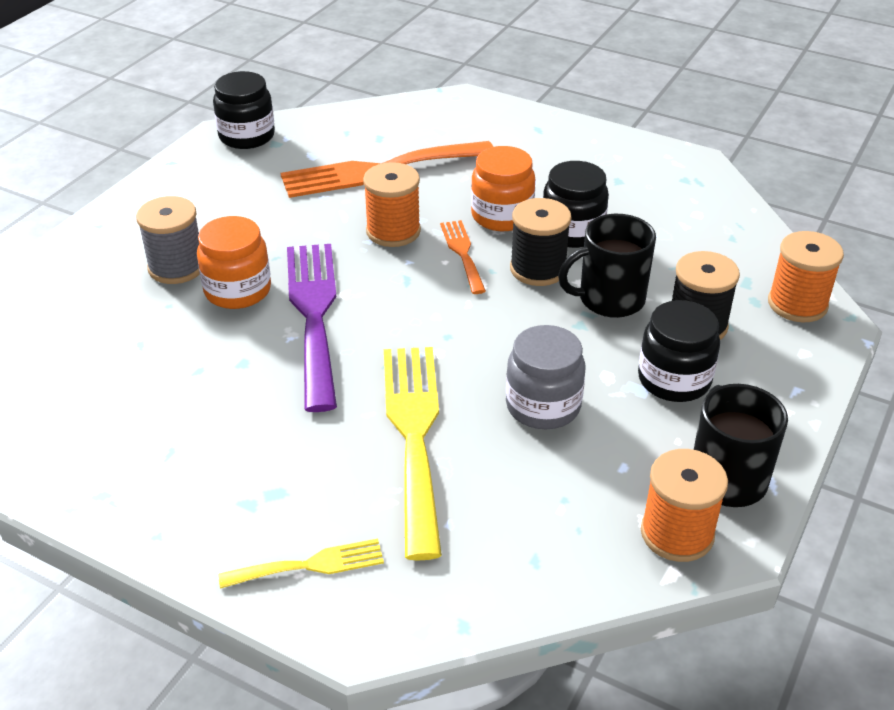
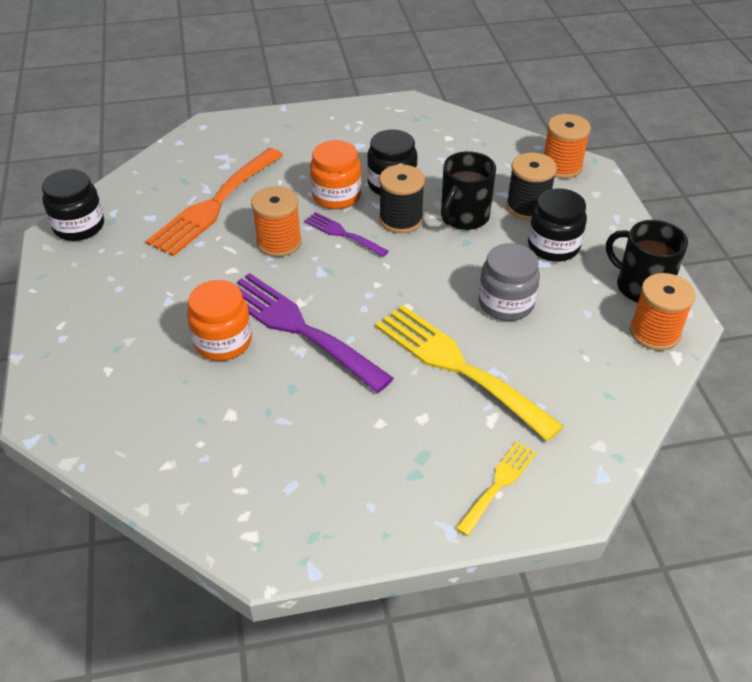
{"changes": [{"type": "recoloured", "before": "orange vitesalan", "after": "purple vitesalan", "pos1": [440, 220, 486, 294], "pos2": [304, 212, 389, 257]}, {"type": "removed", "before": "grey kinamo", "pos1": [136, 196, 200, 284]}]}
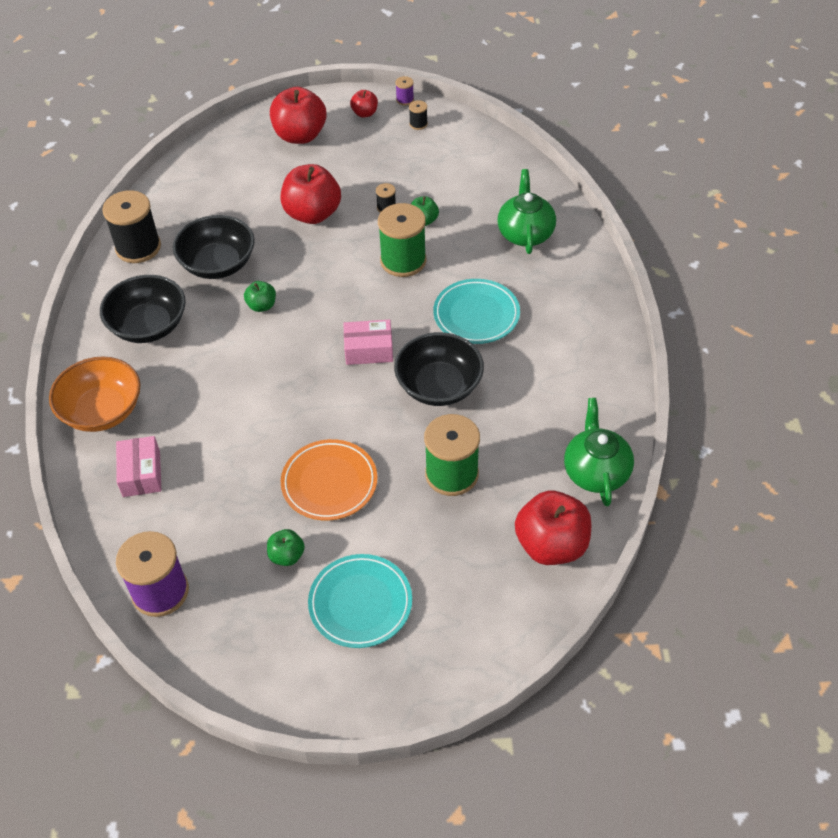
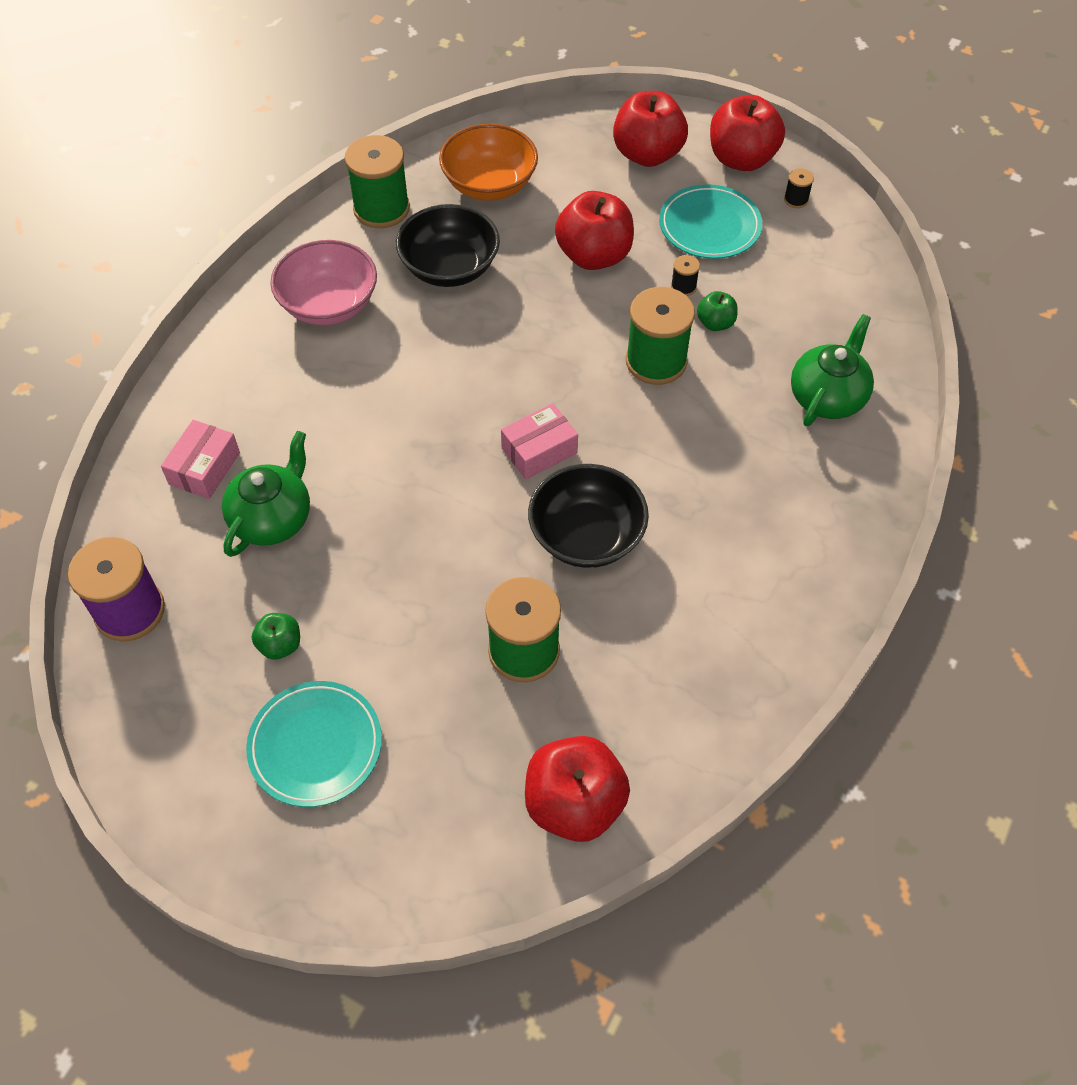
{"changes": [{"type": "moved", "before": "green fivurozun", "pos1": [564, 398, 634, 507], "pos2": [222, 431, 310, 557]}, {"type": "recoloured", "before": "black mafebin", "after": "pink mafebin", "pos1": [100, 275, 186, 343], "pos2": [270, 240, 377, 325]}, {"type": "recoloured", "before": "black kinamo", "after": "green kinamo", "pos1": [102, 190, 161, 263], "pos2": [345, 135, 410, 228]}, {"type": "moved", "before": "orange mafebin", "pos1": [49, 357, 140, 432], "pos2": [439, 124, 538, 201]}, {"type": "turned", "before": "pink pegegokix", "pos1": [343, 320, 393, 365], "pos2": [501, 403, 578, 480], "turn": -60}, {"type": "moved", "before": "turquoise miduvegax", "pos1": [433, 279, 520, 344], "pos2": [659, 184, 762, 259]}, {"type": "resized", "before": "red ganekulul", "pos1": [350, 90, 378, 118], "pos2": [710, 95, 785, 171], "scale": 2.01}, {"type": "removed", "before": "green ganekulul", "pos1": [244, 281, 276, 312]}, {"type": "removed", "before": "orange miduvegax", "pos1": [281, 439, 377, 521]}, {"type": "removed", "before": "purple kinamo", "pos1": [395, 76, 414, 105]}]}
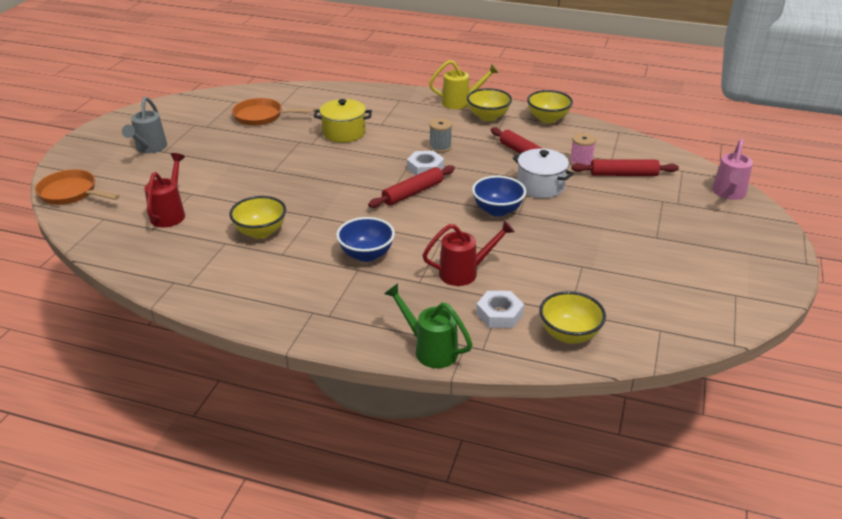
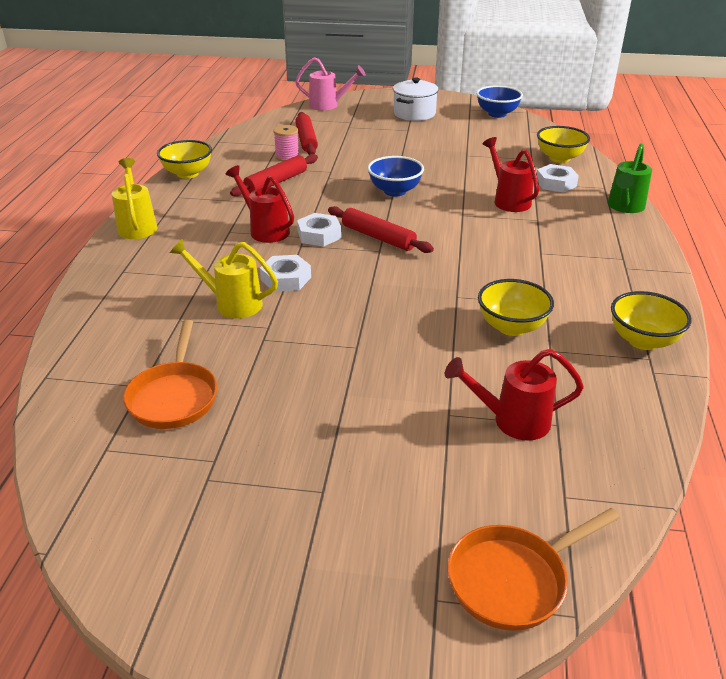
{"changes": [{"type": "replaced", "before": "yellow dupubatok", "after": "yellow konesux", "pos1": [314, 99, 372, 143], "pos2": [170, 238, 278, 319]}, {"type": "replaced", "before": "grey kinamo", "after": "red konesux", "pos1": [429, 118, 452, 153], "pos2": [226, 165, 294, 243]}, {"type": "added", "after": "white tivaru", "pos2": [260, 255, 311, 292]}, {"type": "moved", "before": "white dupubatok", "pos1": [513, 149, 574, 198], "pos2": [393, 78, 438, 121]}, {"type": "turned", "before": "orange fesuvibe", "pos1": [35, 169, 120, 205], "pos2": [448, 508, 620, 631], "turn": 45}, {"type": "moved", "before": "blue mafebin", "pos1": [336, 217, 395, 262], "pos2": [476, 86, 523, 118]}, {"type": "moved", "before": "yellow mafebin", "pos1": [467, 88, 512, 121], "pos2": [611, 291, 692, 350]}, {"type": "removed", "before": "grey konesux", "pos1": [122, 97, 167, 154]}]}
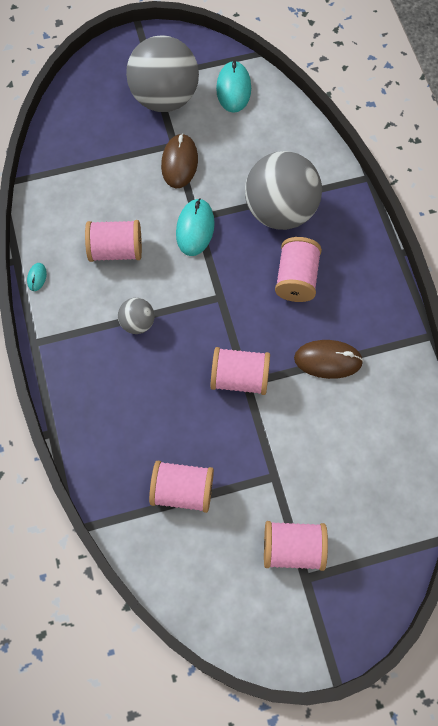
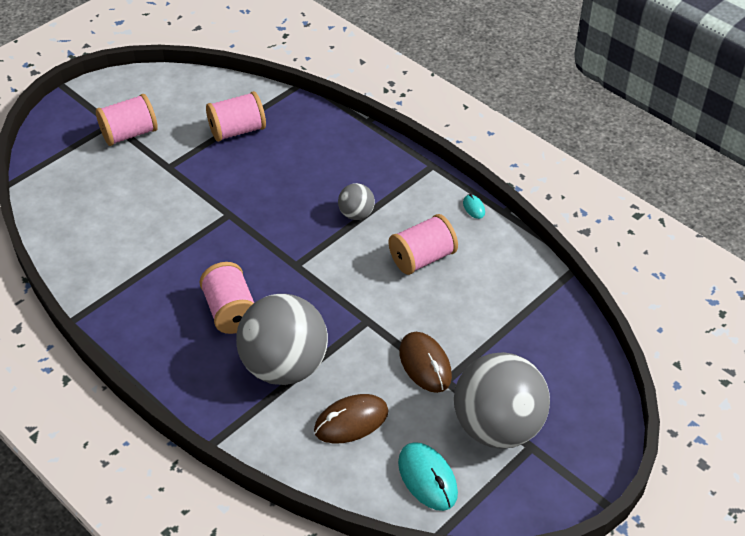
{"changes": [{"type": "moved", "before": "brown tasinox", "pos1": [294, 340, 363, 379], "pos2": [314, 394, 389, 444]}, {"type": "removed", "before": "turquoise tasinox", "pos1": [176, 198, 215, 256]}, {"type": "removed", "before": "pink kinamo", "pos1": [211, 347, 270, 395]}]}
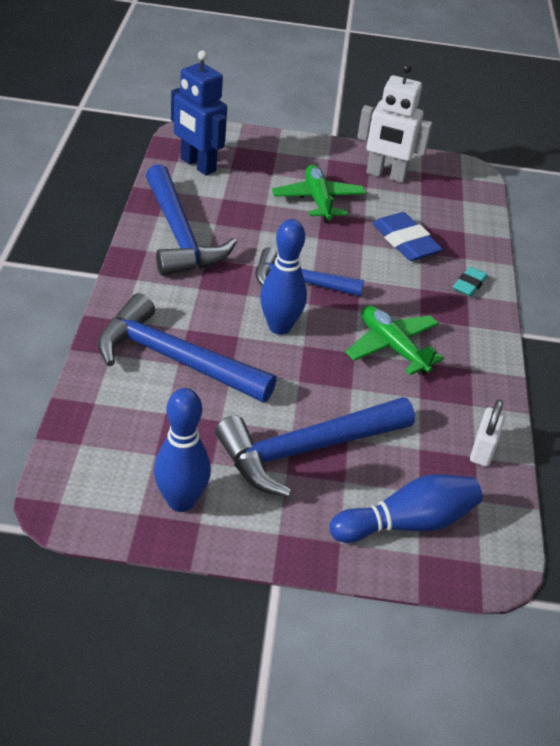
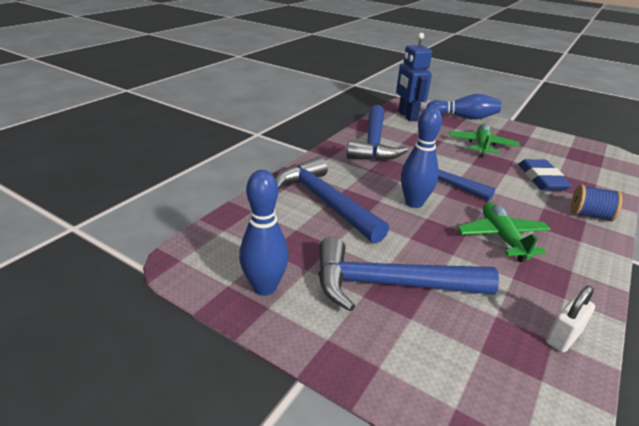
{"changes": [{"type": "moved", "before": "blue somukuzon", "pos1": [329, 474, 482, 543], "pos2": [426, 94, 501, 120]}, {"type": "replaced", "before": "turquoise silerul", "after": "blue kinamo", "pos1": [453, 267, 488, 297], "pos2": [571, 185, 623, 221]}, {"type": "removed", "before": "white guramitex", "pos1": [357, 64, 432, 183]}]}
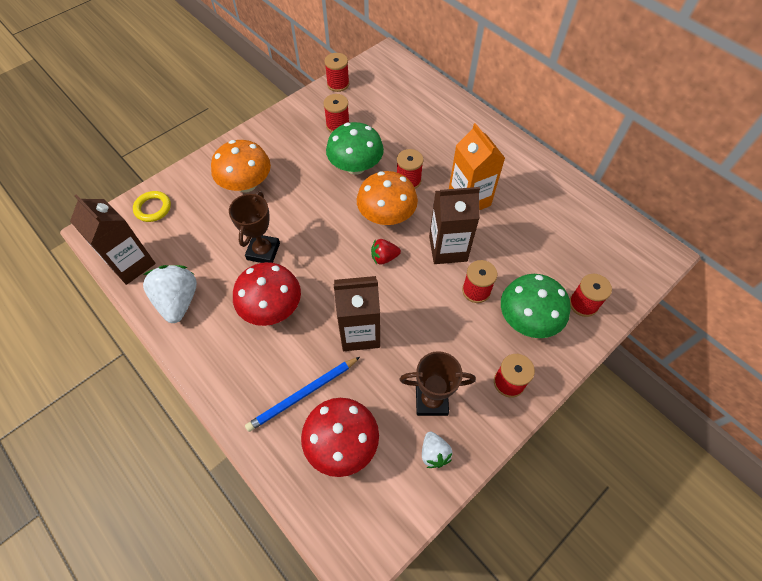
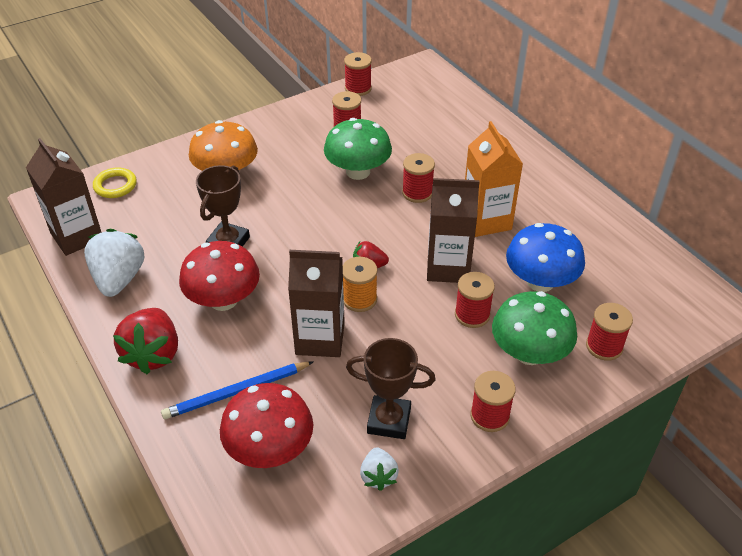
{"changes": [{"type": "added", "after": "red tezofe", "pos2": [113, 308, 178, 374]}, {"type": "added", "after": "orange kinamo", "pos2": [343, 257, 378, 312]}, {"type": "added", "after": "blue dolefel", "pos2": [506, 223, 585, 292]}, {"type": "removed", "before": "orange dolefel", "pos1": [357, 171, 418, 225]}]}
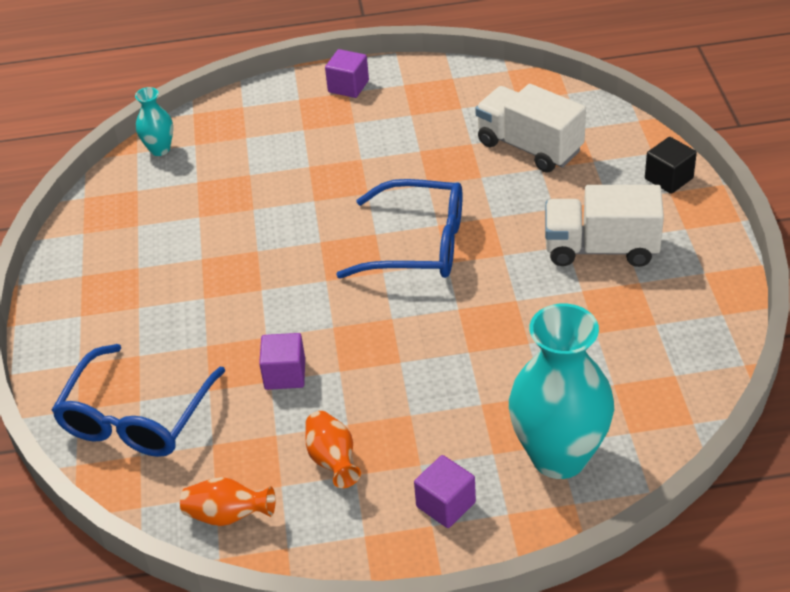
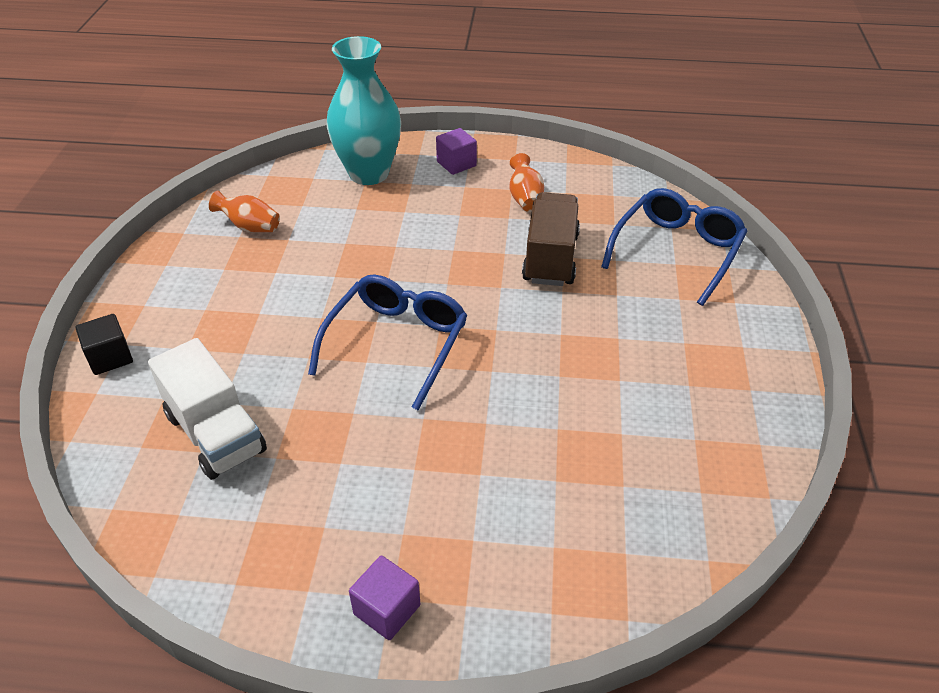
{"changes": [{"type": "moved", "before": "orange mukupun", "pos1": [180, 477, 275, 526], "pos2": [209, 190, 280, 232]}, {"type": "turned", "before": "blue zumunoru", "pos1": [336, 179, 463, 279], "pos2": [308, 275, 467, 410], "turn": 90}, {"type": "replaced", "before": "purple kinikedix", "after": "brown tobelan", "pos1": [259, 333, 305, 390], "pos2": [522, 192, 580, 286]}, {"type": "removed", "before": "turquoise mukupun", "pos1": [135, 87, 173, 156]}, {"type": "removed", "before": "white tobelan", "pos1": [545, 185, 664, 267]}]}
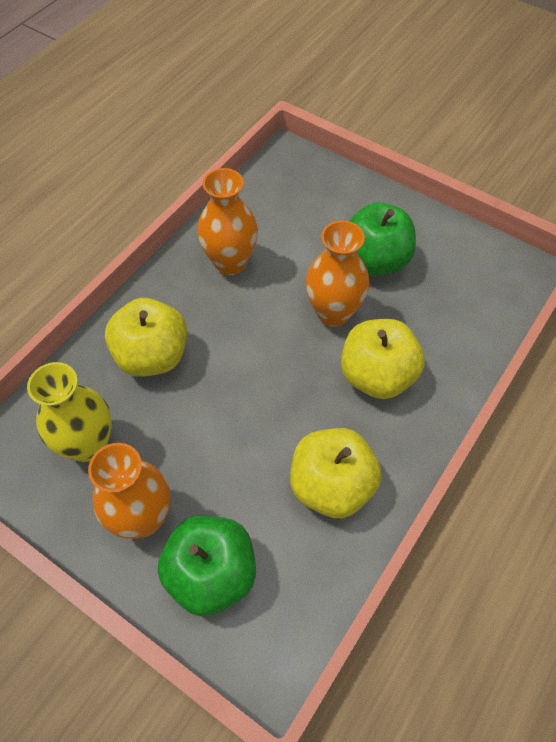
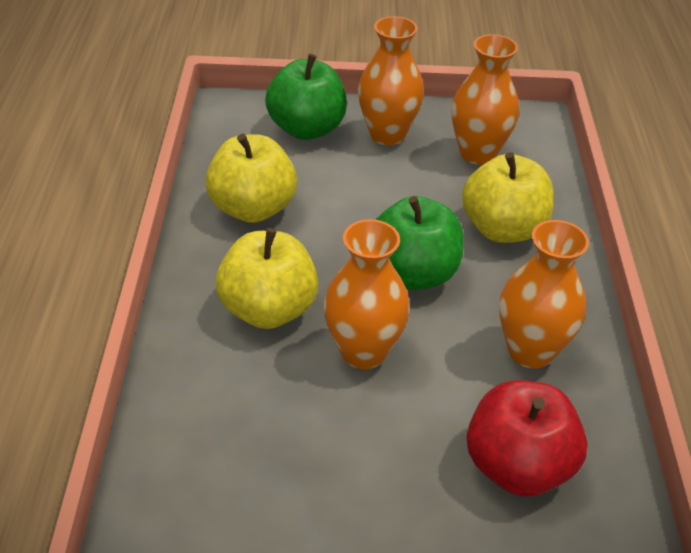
{"changes": [{"type": "moved", "before": "green ganekulul", "pos1": [349, 202, 416, 276], "pos2": [376, 196, 464, 290]}, {"type": "recoloured", "before": "yellow mukupun", "after": "orange mukupun", "pos1": [27, 362, 112, 462], "pos2": [451, 34, 519, 165]}, {"type": "added", "after": "red ganekulul", "pos2": [467, 380, 588, 496]}]}
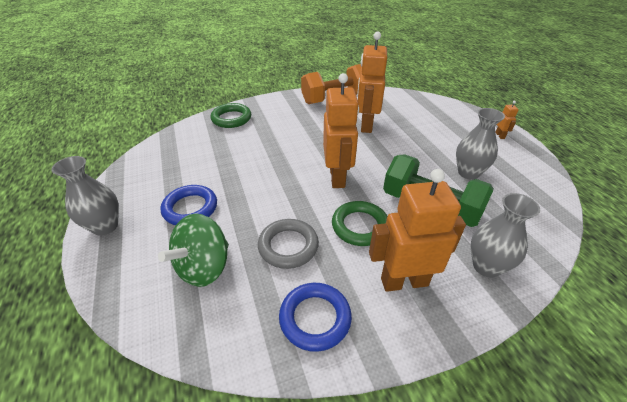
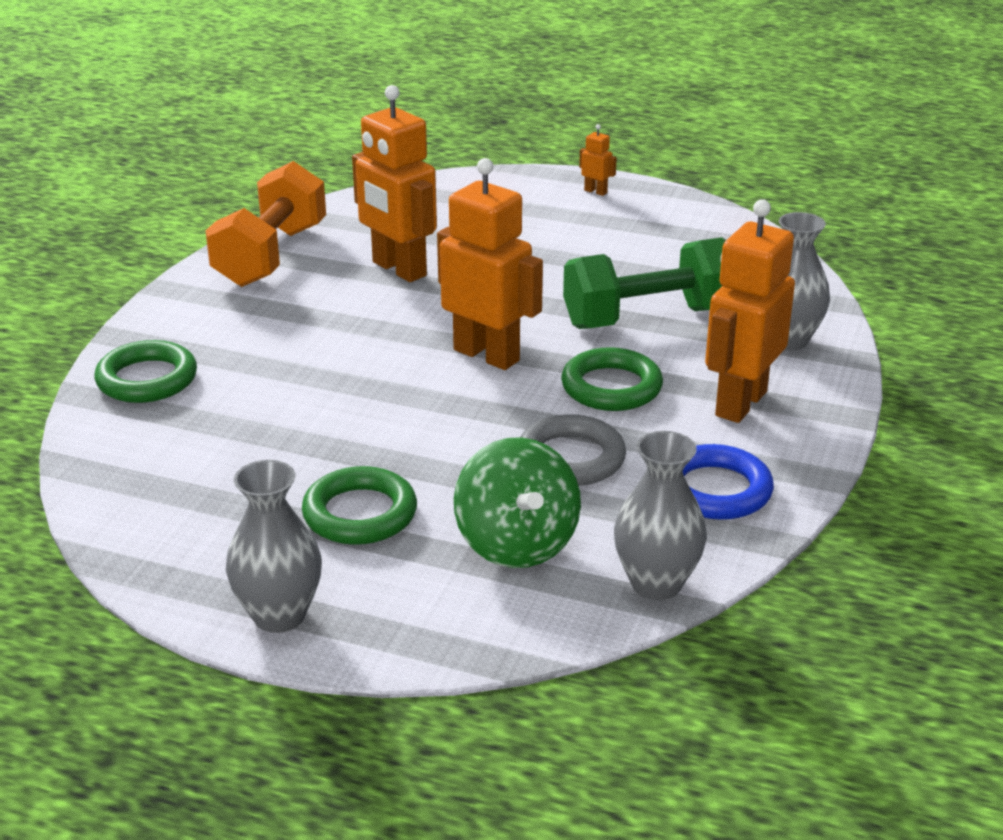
{"changes": [{"type": "recoloured", "before": "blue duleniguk", "after": "green duleniguk", "pos1": [161, 185, 217, 225], "pos2": [302, 466, 417, 545]}, {"type": "moved", "before": "grey mukupun", "pos1": [456, 108, 505, 180], "pos2": [614, 431, 707, 600]}]}
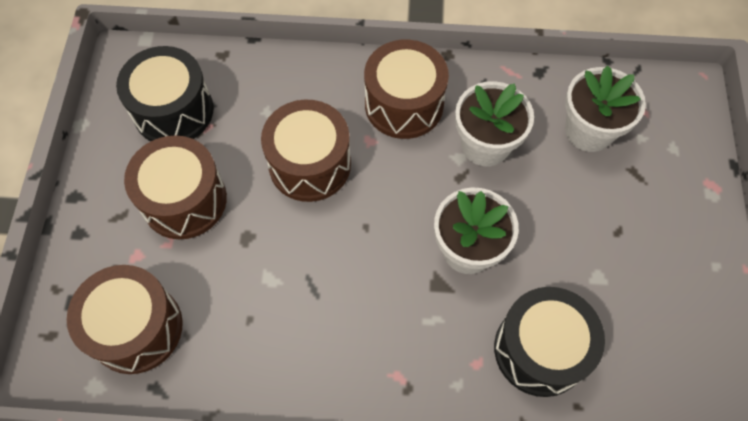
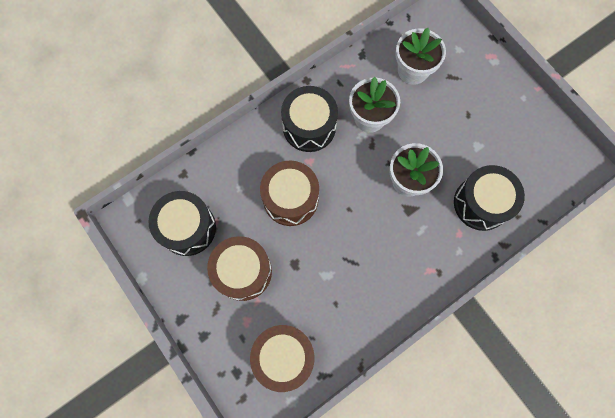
{"changes": [{"type": "recoloured", "before": "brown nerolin", "after": "black nerolin", "pos1": [364, 40, 449, 139], "pos2": [281, 86, 338, 152]}]}
